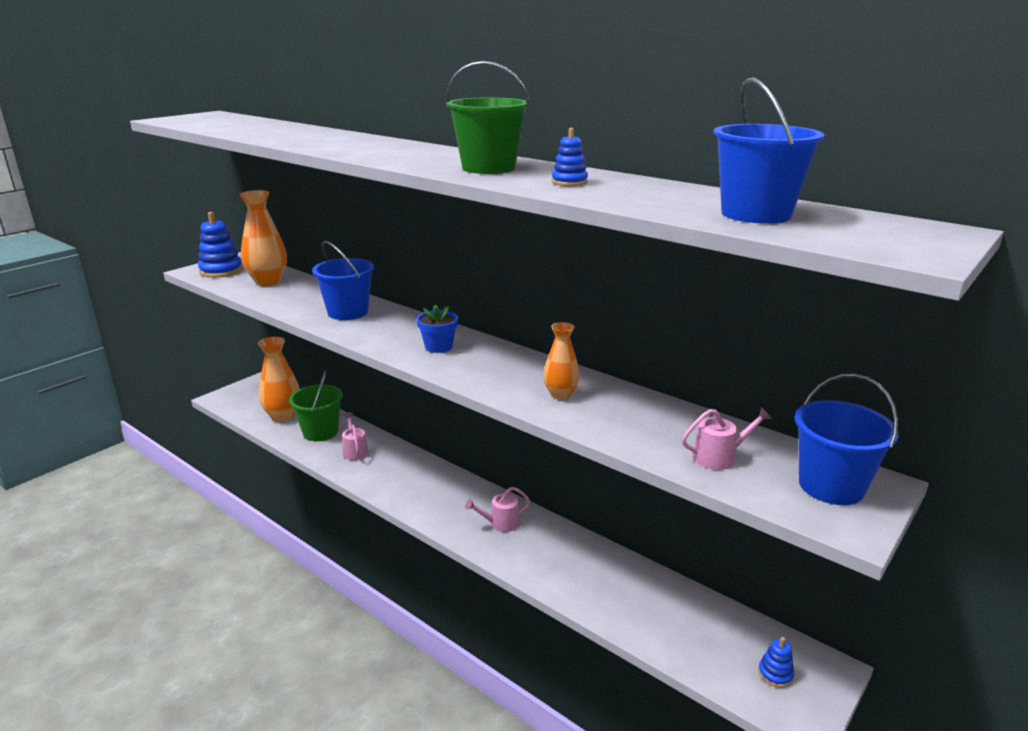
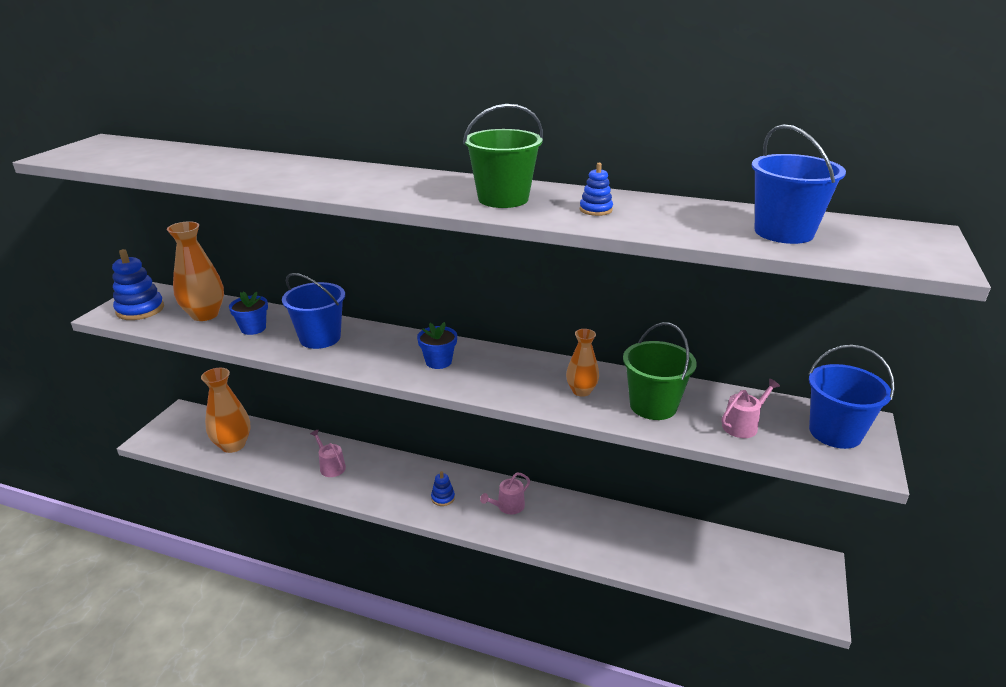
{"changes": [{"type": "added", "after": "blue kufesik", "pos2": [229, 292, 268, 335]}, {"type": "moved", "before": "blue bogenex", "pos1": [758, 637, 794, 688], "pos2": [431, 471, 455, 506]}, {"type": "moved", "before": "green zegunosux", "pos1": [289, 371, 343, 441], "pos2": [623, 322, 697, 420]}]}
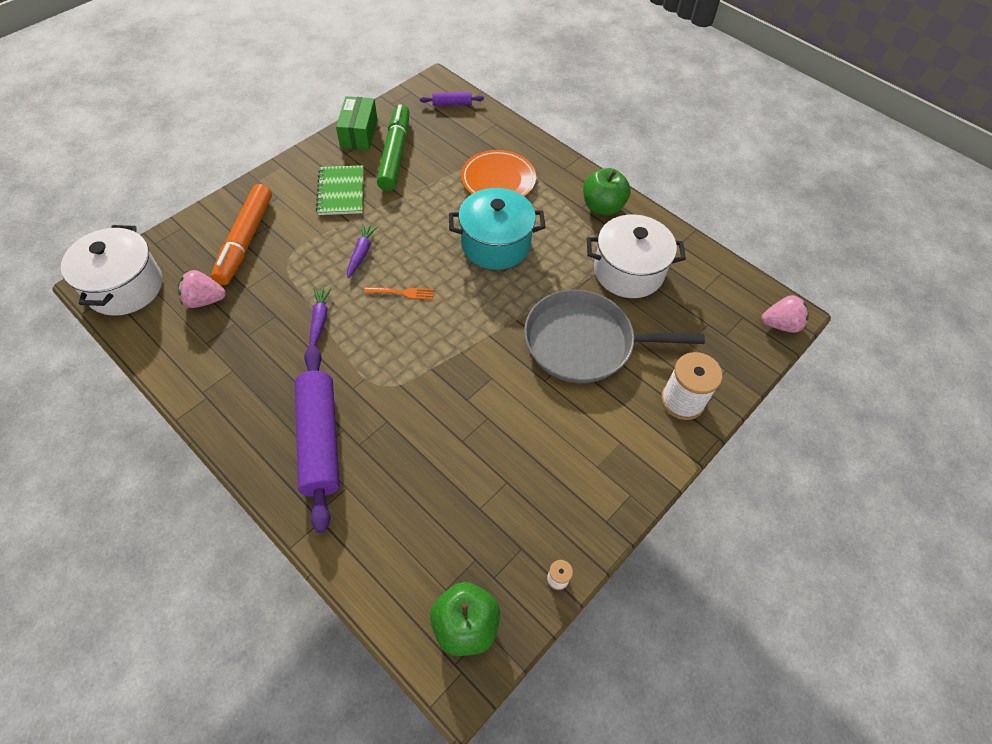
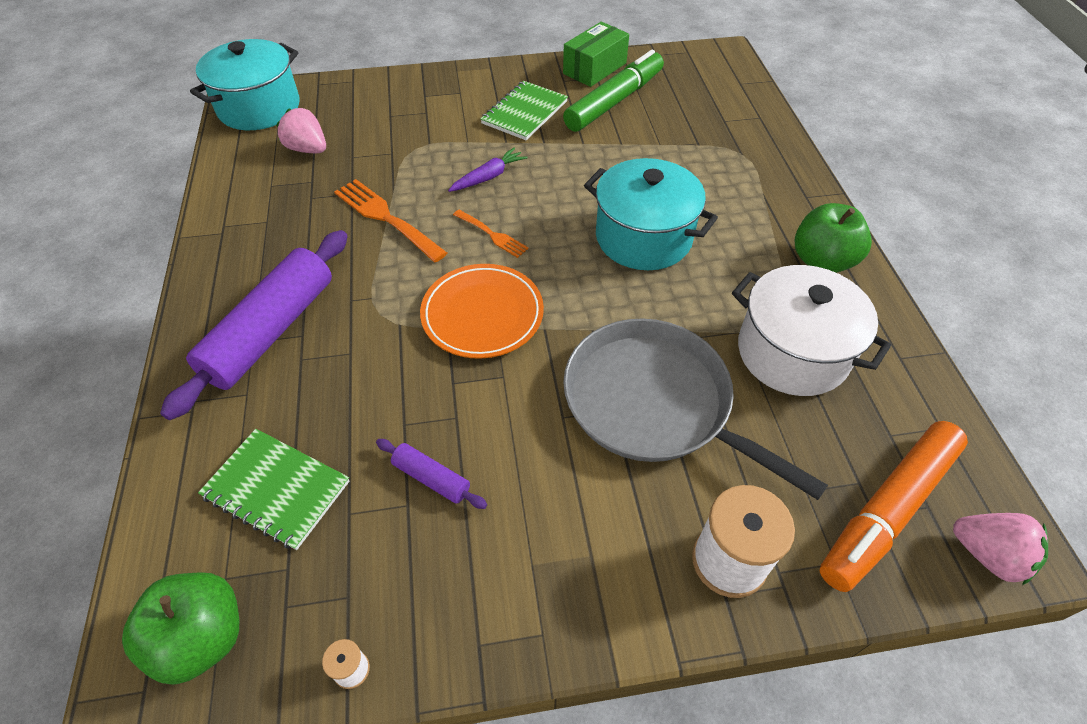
{"changes": [{"type": "recoloured", "before": "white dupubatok", "after": "turquoise dupubatok", "pos1": [61, 225, 162, 316], "pos2": [190, 39, 299, 130]}, {"type": "added", "after": "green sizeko", "pos2": [198, 429, 350, 550]}, {"type": "replaced", "before": "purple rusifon", "after": "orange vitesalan", "pos1": [309, 287, 332, 346], "pos2": [334, 179, 447, 262]}, {"type": "moved", "before": "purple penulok", "pos1": [420, 92, 484, 106], "pos2": [376, 439, 487, 509]}, {"type": "moved", "before": "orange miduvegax", "pos1": [461, 150, 536, 197], "pos2": [420, 264, 544, 359]}, {"type": "moved", "before": "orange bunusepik", "pos1": [211, 184, 272, 285], "pos2": [819, 421, 968, 592]}]}
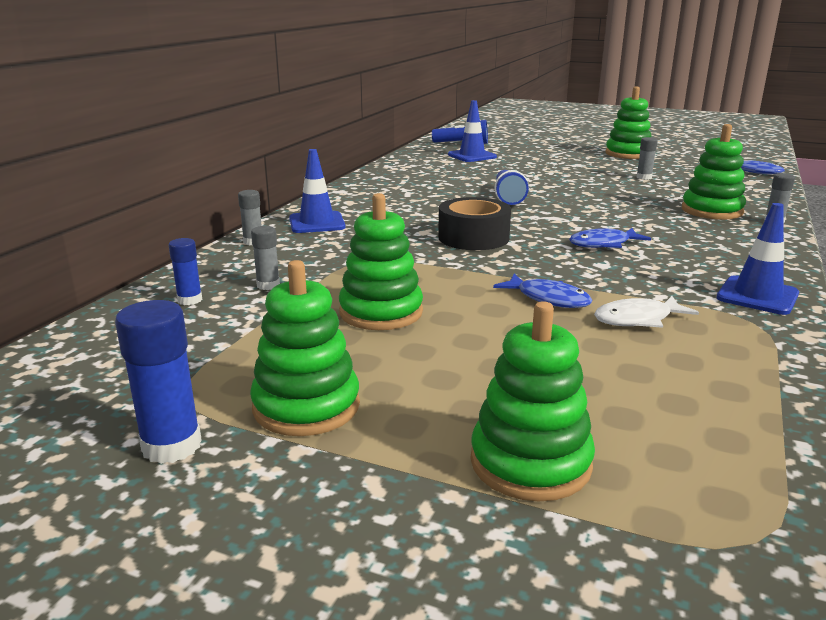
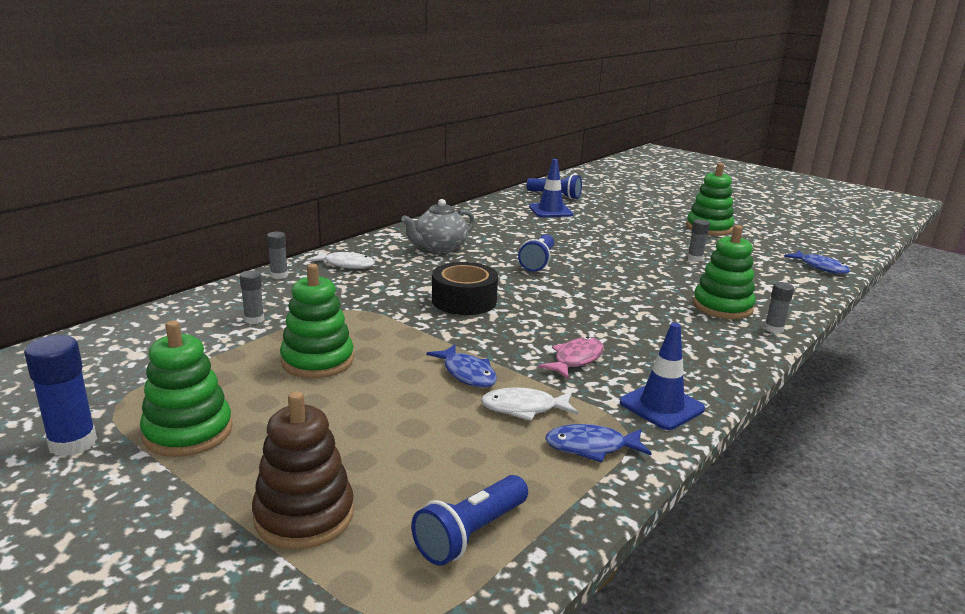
{"changes": [{"type": "recoloured", "before": "green bogenex", "after": "brown bogenex", "pos1": [471, 301, 595, 501], "pos2": [252, 391, 354, 549]}, {"type": "replaced", "before": "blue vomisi", "after": "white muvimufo", "pos1": [289, 149, 346, 233], "pos2": [307, 250, 375, 269]}, {"type": "added", "after": "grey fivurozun", "pos2": [401, 199, 475, 253]}, {"type": "added", "after": "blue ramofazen", "pos2": [411, 475, 528, 566]}, {"type": "added", "after": "pink muvimufo", "pos2": [538, 336, 604, 379]}, {"type": "moved", "before": "blue muvimufo", "pos1": [569, 228, 651, 248], "pos2": [545, 424, 652, 462]}, {"type": "removed", "before": "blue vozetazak", "pos1": [168, 238, 202, 305]}]}
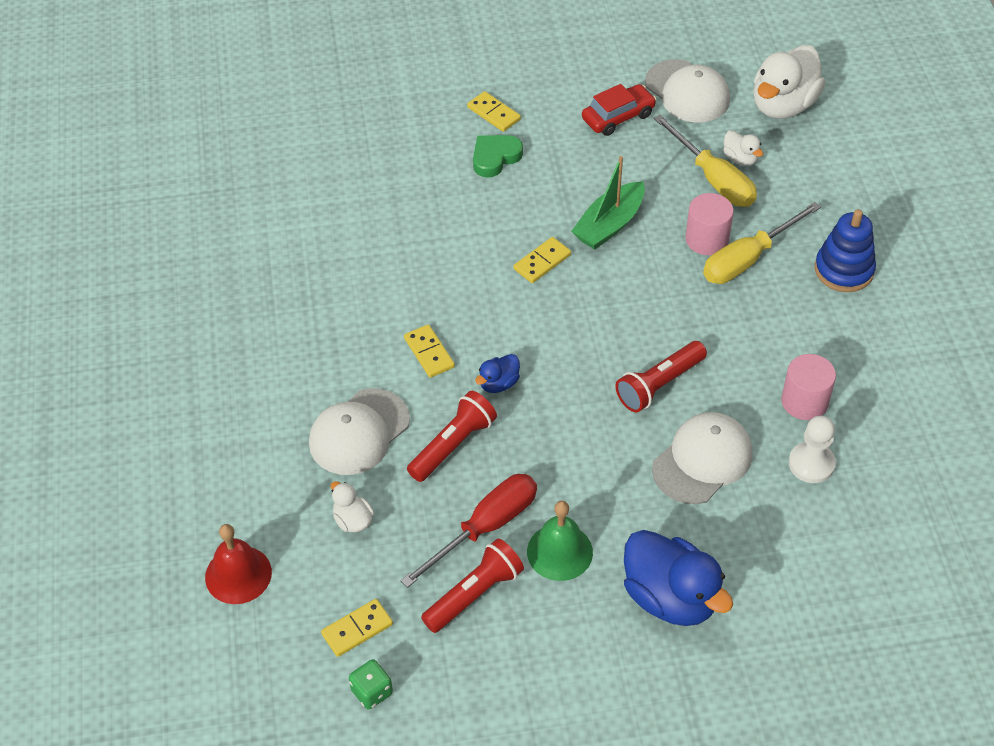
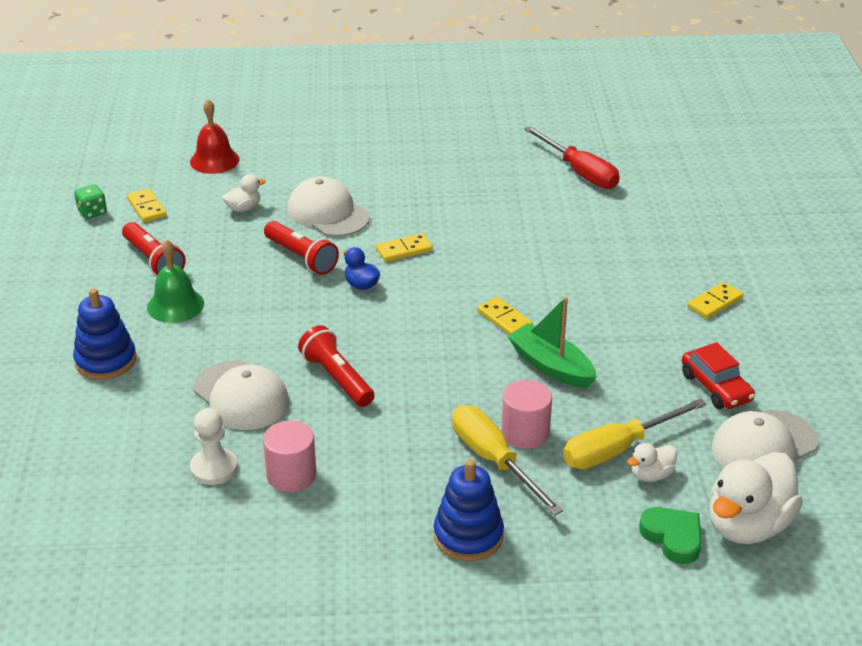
{"changes": [{"type": "replaced", "before": "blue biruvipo", "after": "blue bogenex", "pos1": [624, 530, 733, 626], "pos2": [73, 288, 136, 380]}, {"type": "moved", "before": "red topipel", "pos1": [400, 474, 537, 588], "pos2": [524, 126, 620, 189]}, {"type": "moved", "before": "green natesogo", "pos1": [473, 135, 523, 178], "pos2": [639, 507, 702, 564]}, {"type": "turned", "before": "white biruvipo", "pos1": [753, 45, 825, 119], "pos2": [709, 452, 803, 544], "turn": -90}]}
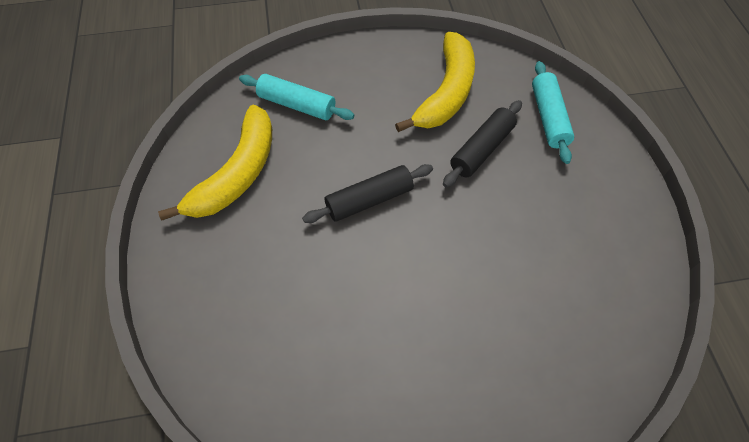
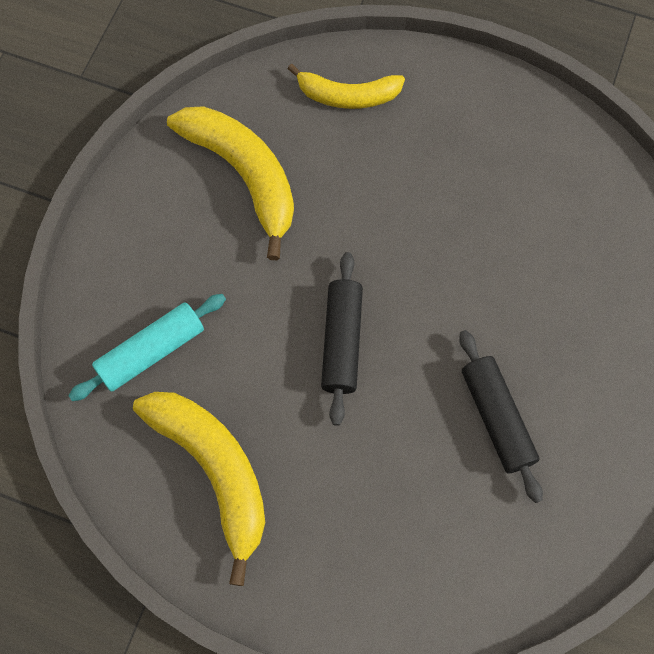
{"changes": [{"type": "replaced", "before": "turquoise penulok", "after": "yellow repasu", "pos1": [532, 61, 574, 164], "pos2": [287, 64, 405, 109]}, {"type": "moved", "before": "black penulok", "pos1": [443, 100, 522, 187], "pos2": [459, 330, 543, 503]}]}
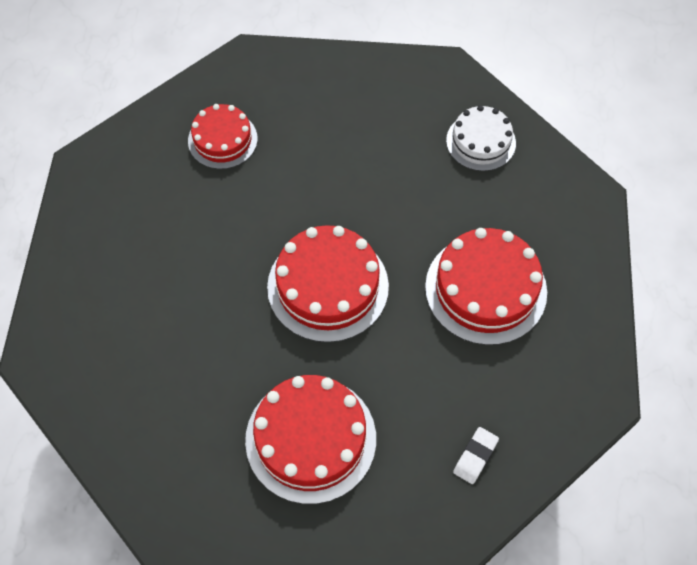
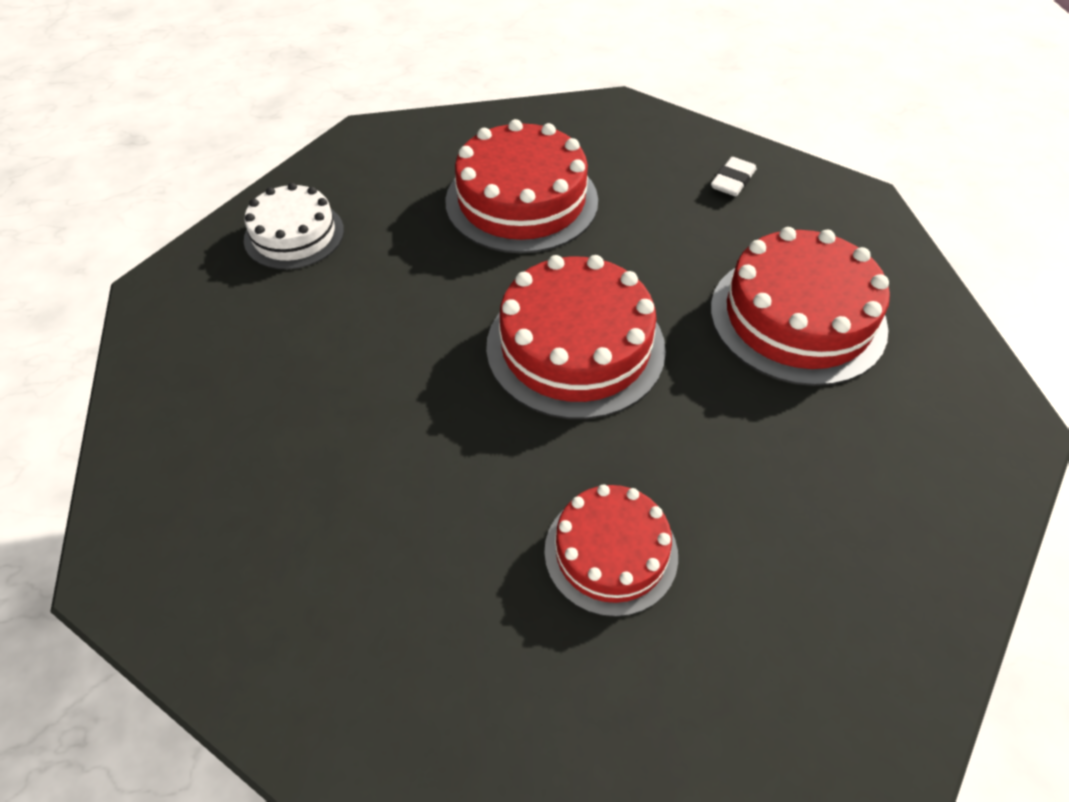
{"changes": [{"type": "moved", "before": "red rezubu", "pos1": [188, 104, 258, 169], "pos2": [544, 484, 678, 617]}, {"type": "turned", "before": "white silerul", "pos1": [453, 427, 499, 484], "pos2": [711, 157, 756, 196], "turn": -75}]}
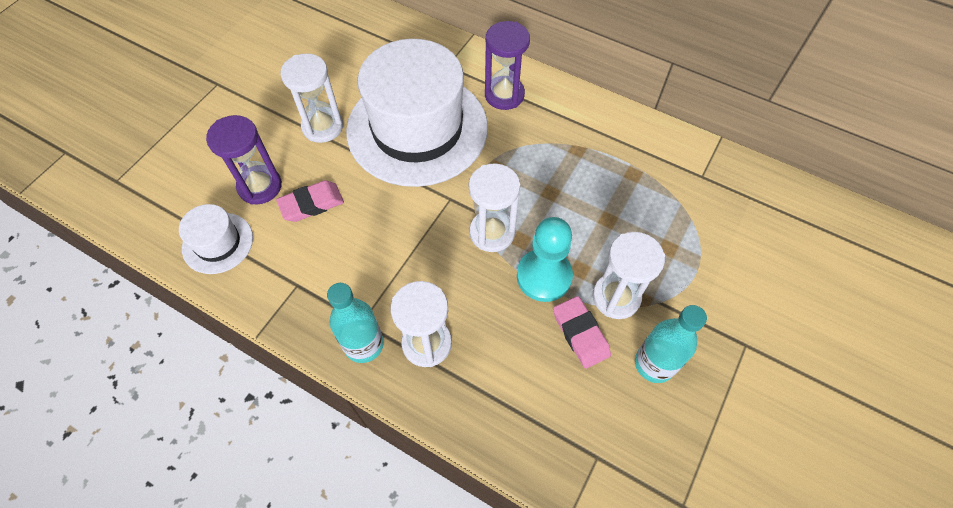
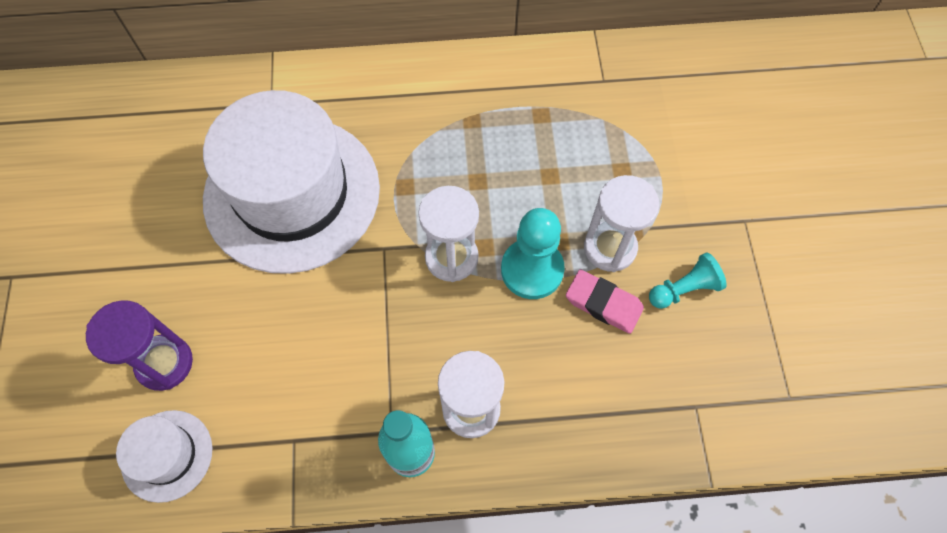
{"changes": [{"type": "replaced", "before": "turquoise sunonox", "after": "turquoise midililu", "pos1": [635, 305, 707, 383], "pos2": [649, 252, 727, 309]}, {"type": "removed", "before": "pink silerul", "pos1": [276, 180, 344, 222]}, {"type": "removed", "before": "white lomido", "pos1": [281, 53, 343, 143]}, {"type": "removed", "before": "purple lomido", "pos1": [485, 21, 530, 110]}]}
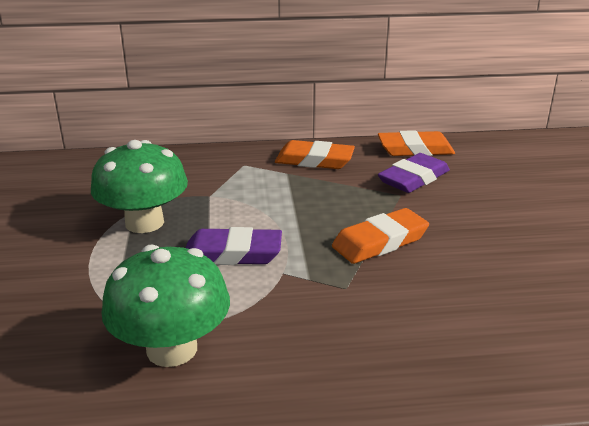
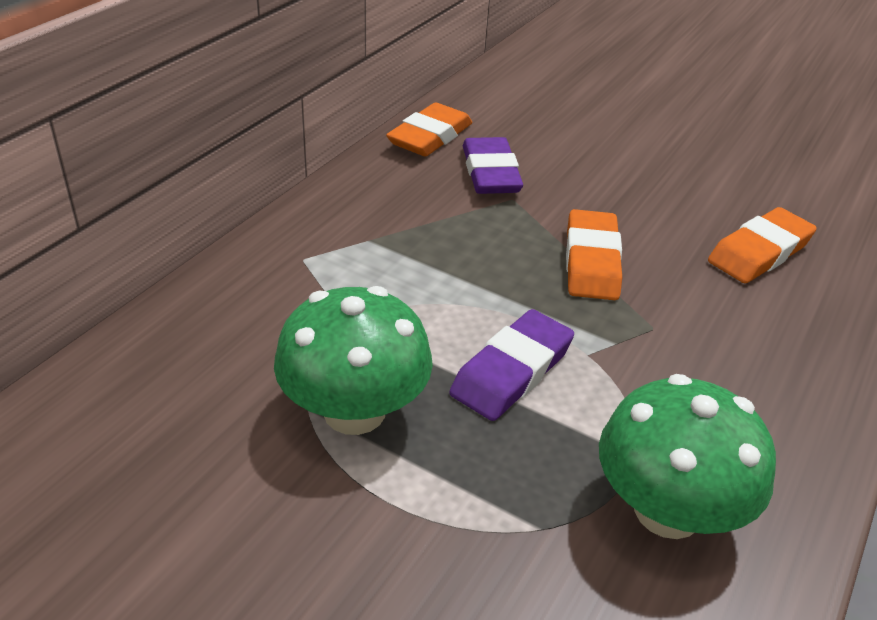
{"changes": [{"type": "moved", "before": "orange silerul", "pos1": [275, 140, 355, 169], "pos2": [708, 207, 817, 283]}]}
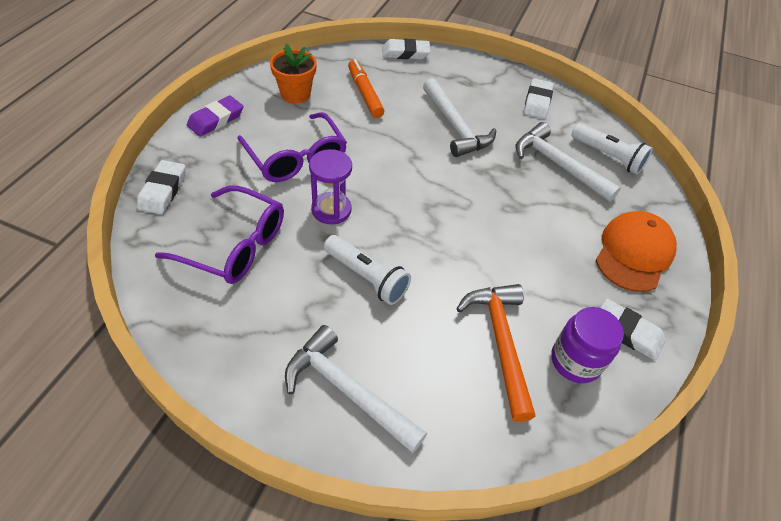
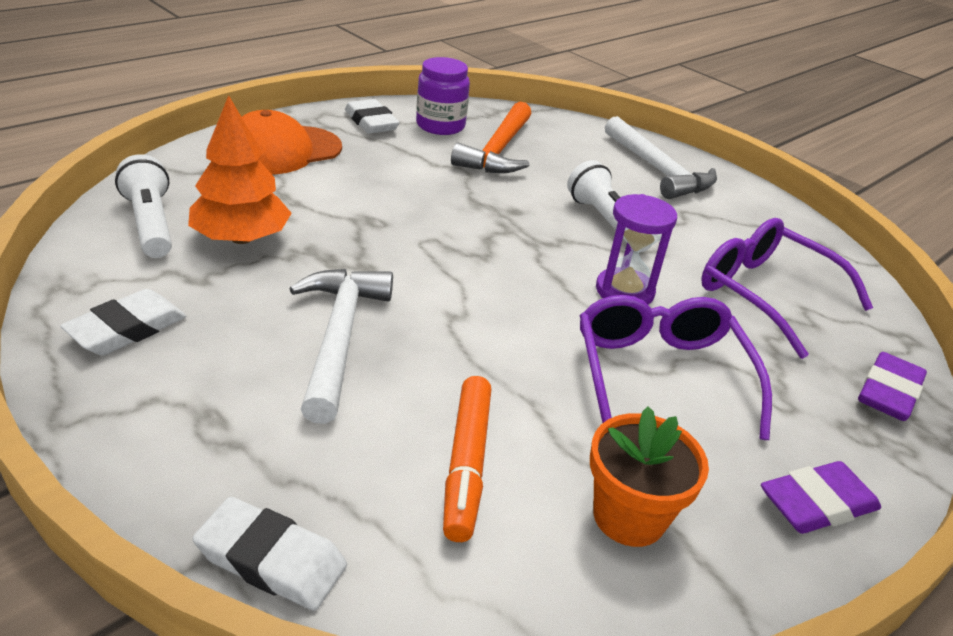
{"changes": [{"type": "replaced", "before": "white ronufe", "after": "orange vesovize", "pos1": [516, 122, 621, 202], "pos2": [188, 95, 292, 244]}, {"type": "recoloured", "before": "white silerul", "after": "purple silerul", "pos1": [137, 160, 186, 214], "pos2": [858, 352, 927, 421]}]}
